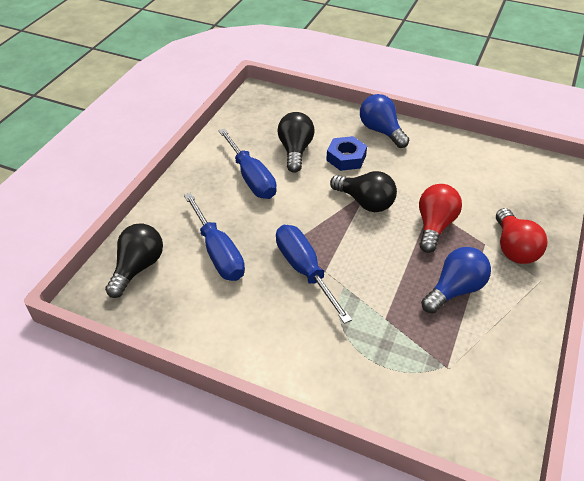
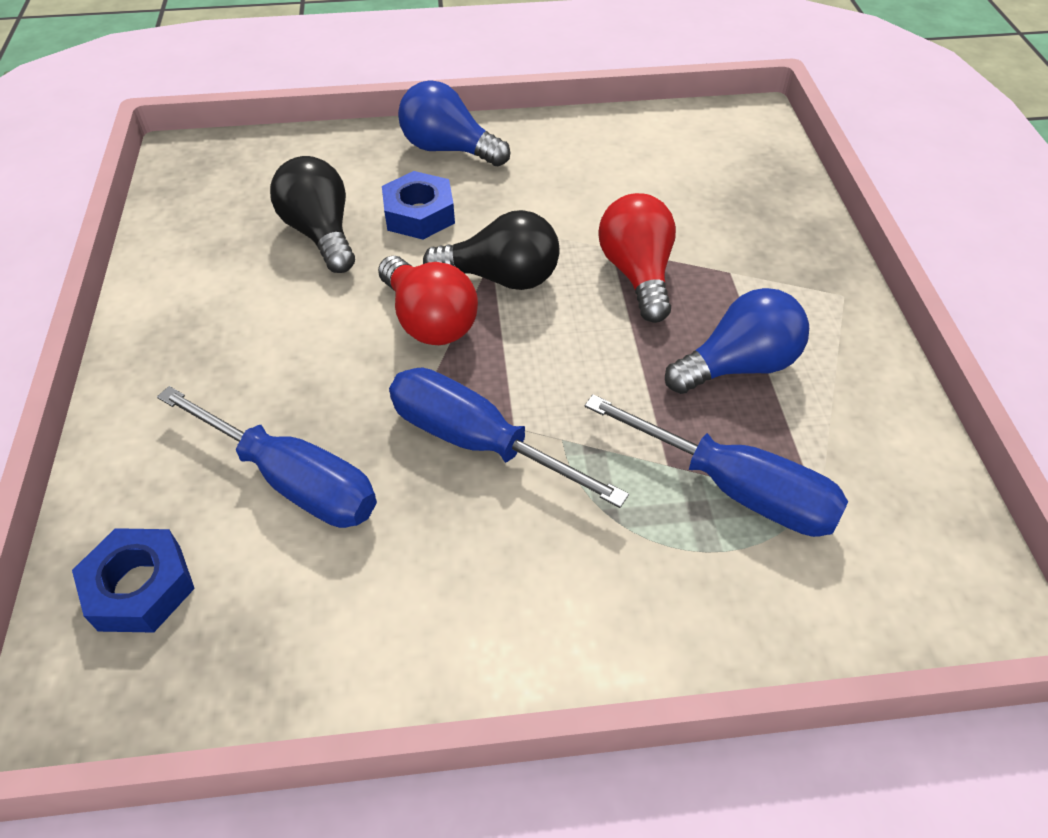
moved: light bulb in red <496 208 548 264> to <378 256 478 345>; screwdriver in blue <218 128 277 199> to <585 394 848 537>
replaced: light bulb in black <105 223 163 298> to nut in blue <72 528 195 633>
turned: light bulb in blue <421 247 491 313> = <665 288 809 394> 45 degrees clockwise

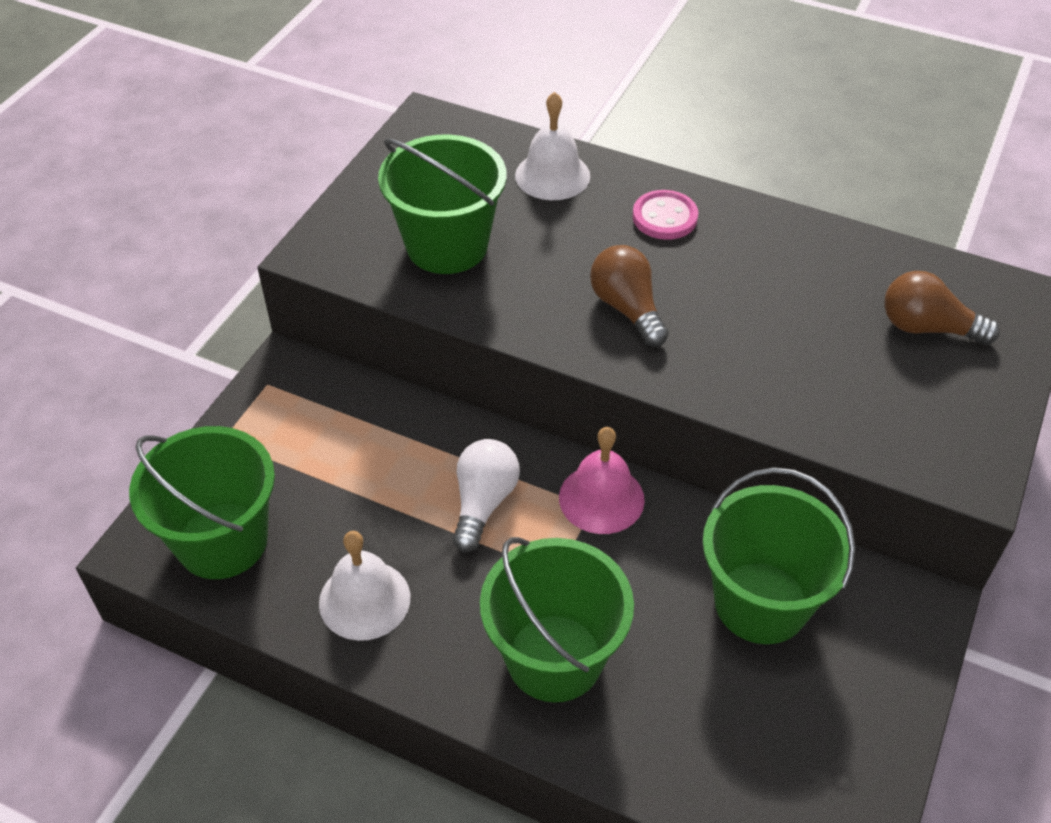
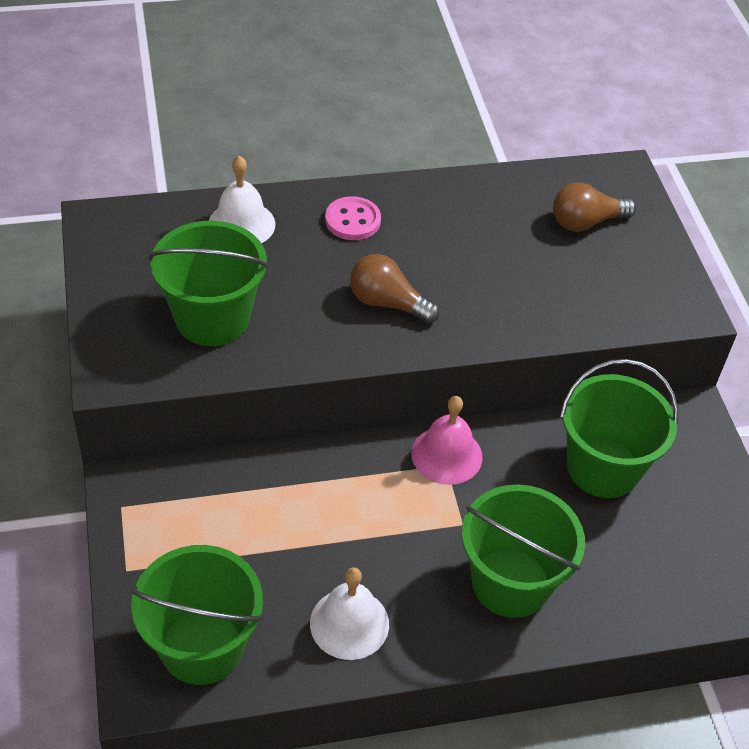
removed: light bulb in white <453 439 520 552>

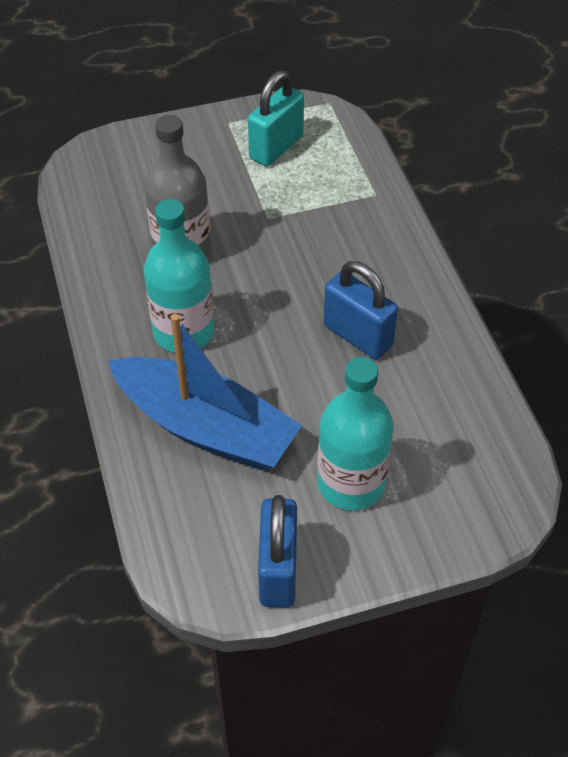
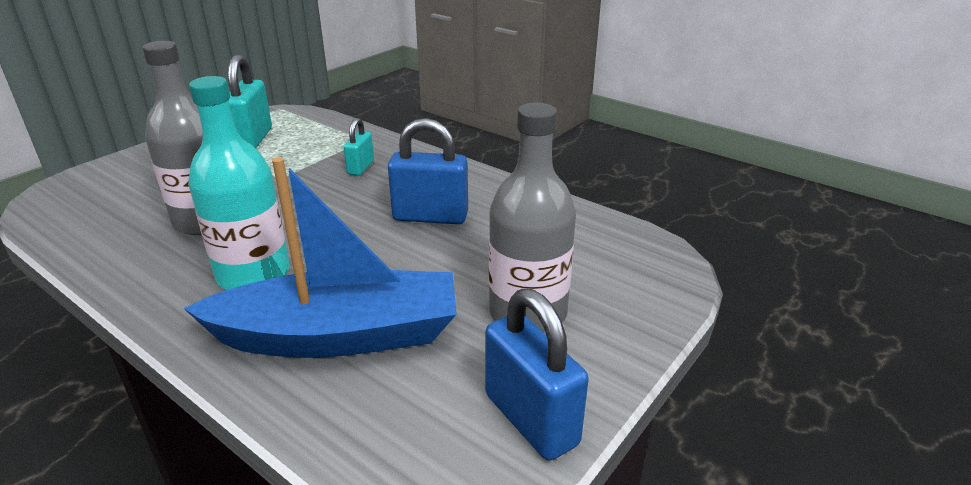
added: padlock in turquoise <344 118 374 176>
recoloured: bottle in turquoise <317 357 394 510> to bottle in grey <489 103 576 333>

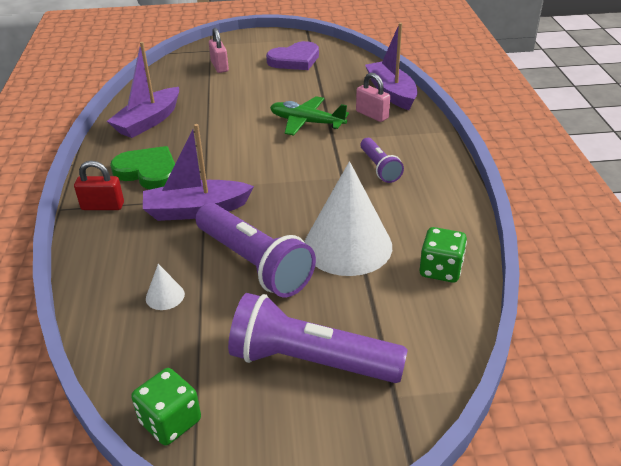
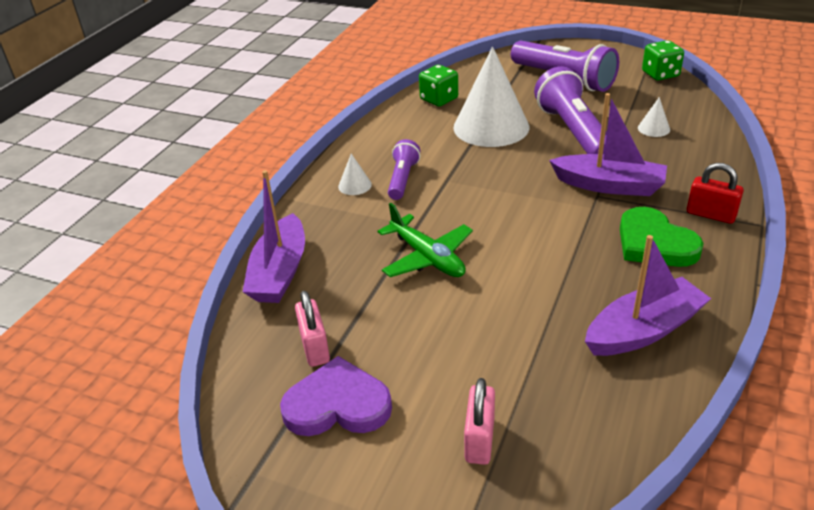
added: cone in white <338 154 372 195>
moved: padlock in pink <356 73 390 122> to <295 291 330 367>

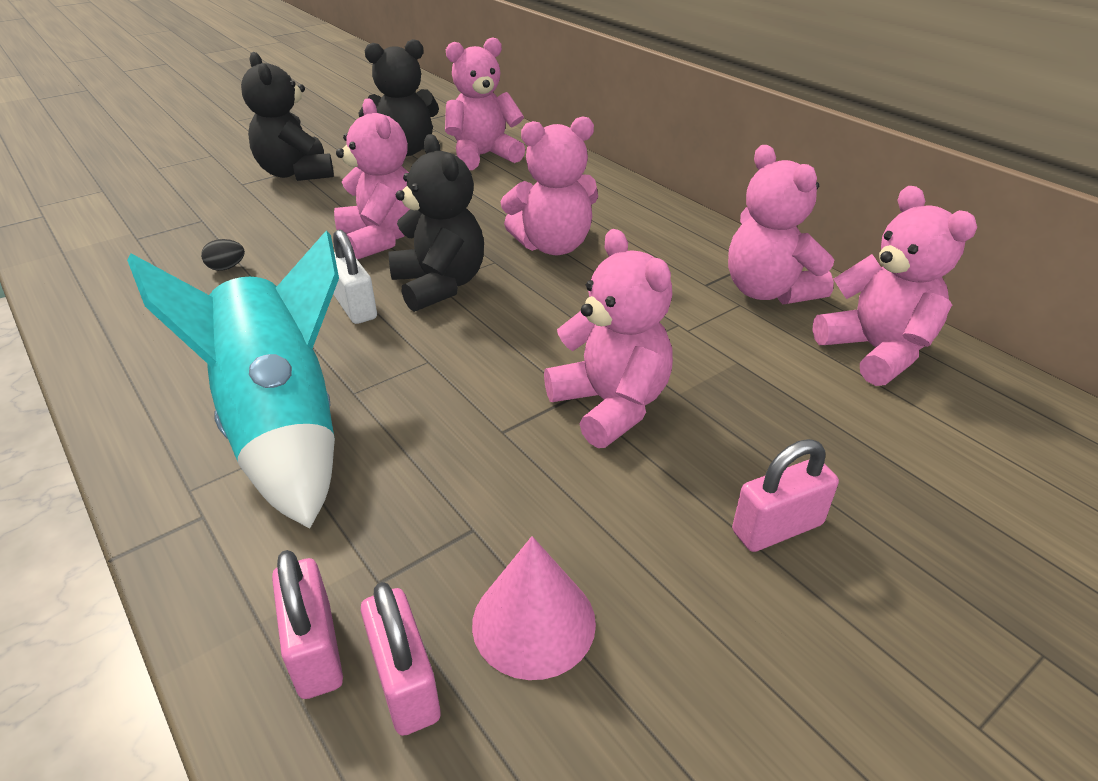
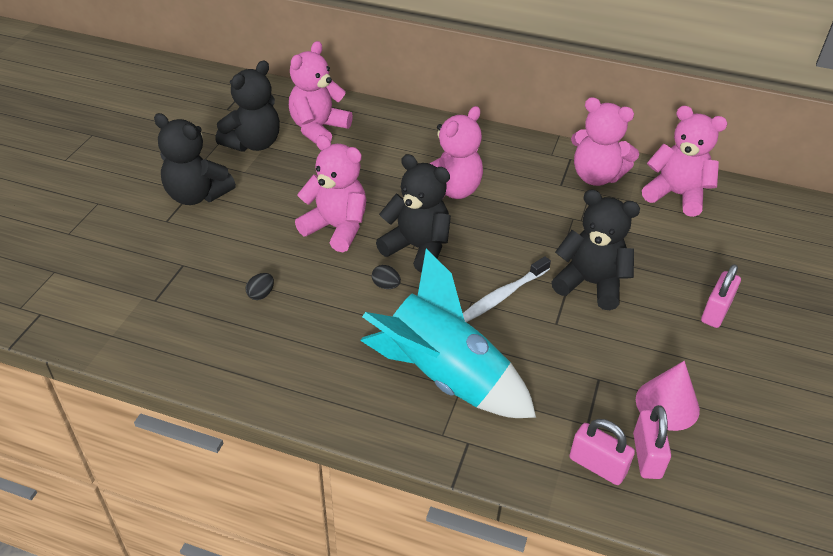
added: toothbrush in white <463 256 551 322>
replaced: padlock in white <333 229 377 324> to egg in black <372 265 401 289>
recoloured: teddy bear in pink <544 229 673 448> to teddy bear in black <551 189 640 310>
turned: padlock in pink <361 582 441 736> = <633 405 671 479> 60 degrees clockwise

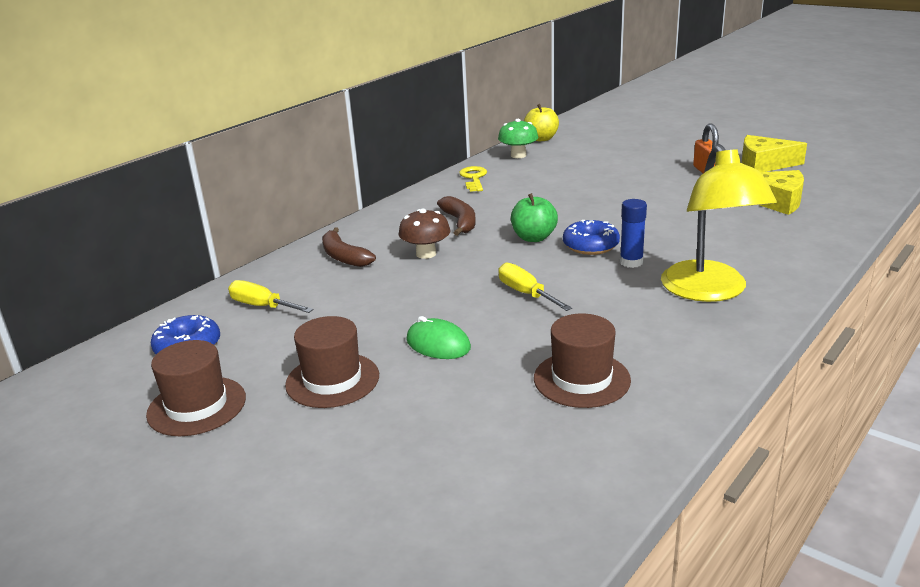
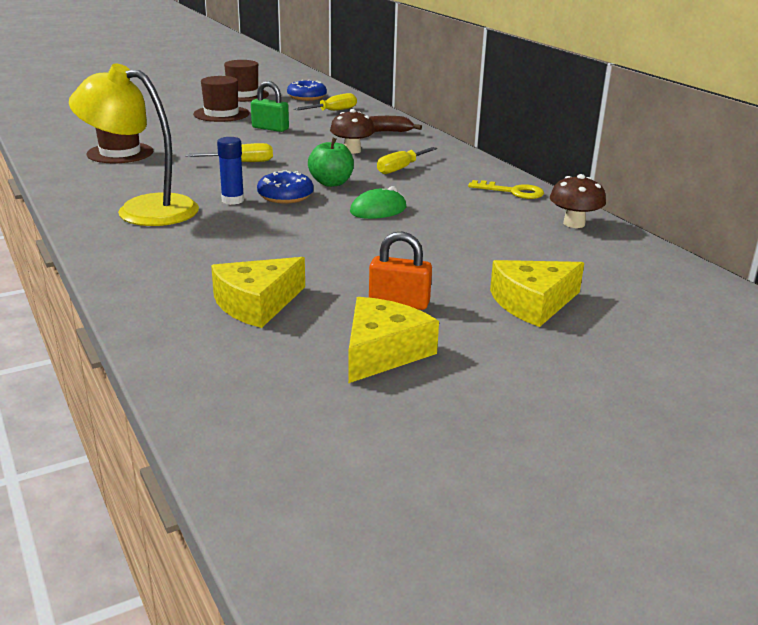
removed: apple in yellow <524 104 559 141>
added: padlock in green <251 81 289 132>; cheese in yellow <490 260 584 327>
moved: mouse in green <406 316 471 359> to <350 186 406 219>
replaced: banana in brown <437 196 476 236> to screwdriver in yellow <377 147 437 174>
recoloured: mushroom in green <498 119 538 158> to mushroom in brown <550 174 606 228>

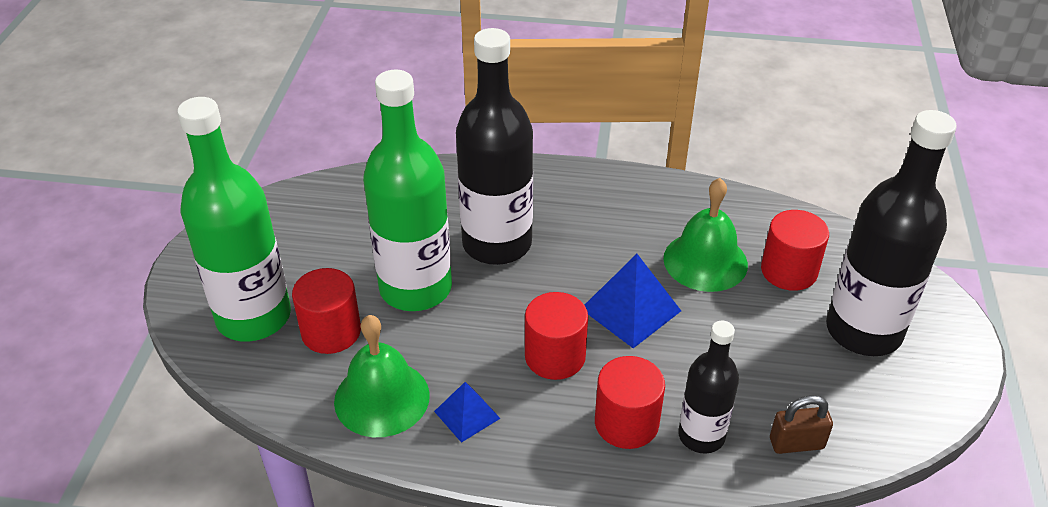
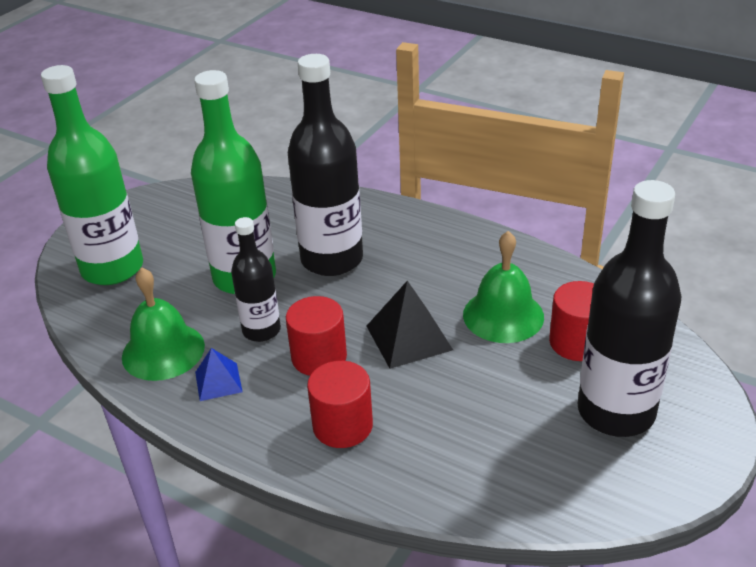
removed: cylinder in red <292 268 361 354>; padlock in brown <770 395 833 454>
moved: bottle in black <678 321 739 454> to <231 217 281 342>
recoloured: pyramid in blue <585 254 681 348> to pyramid in black <367 281 453 369>

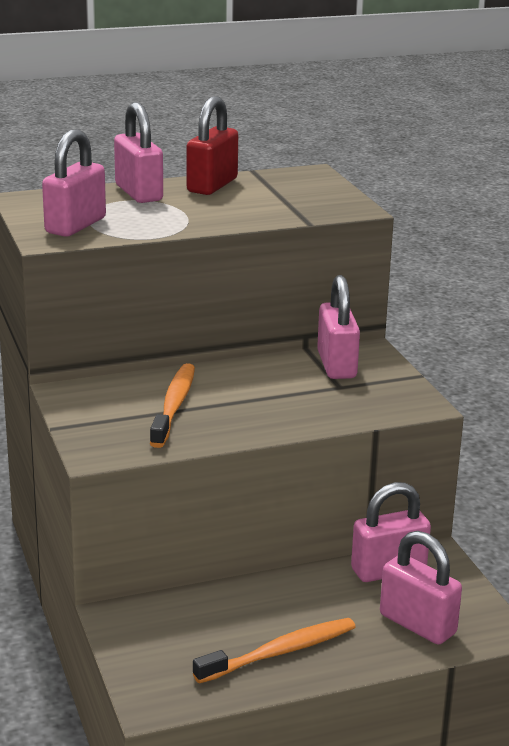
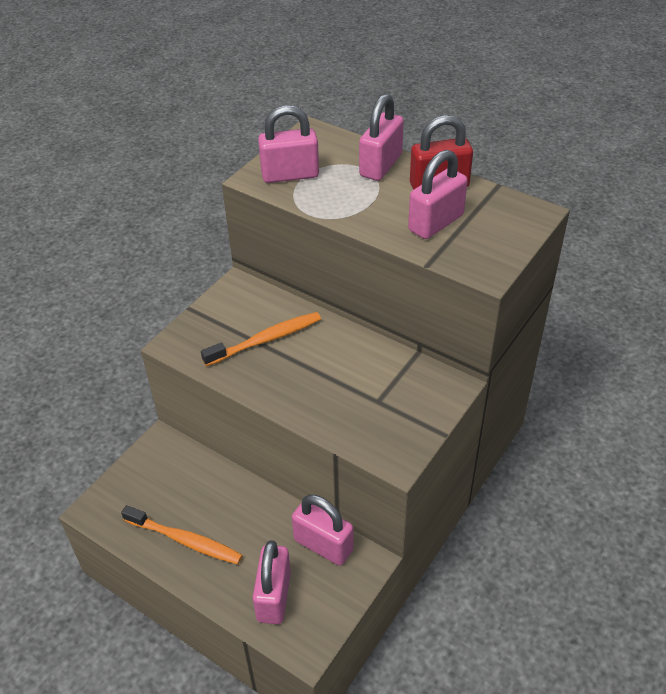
moved: padlock in pink <317 275 360 379> to <408 150 468 239>

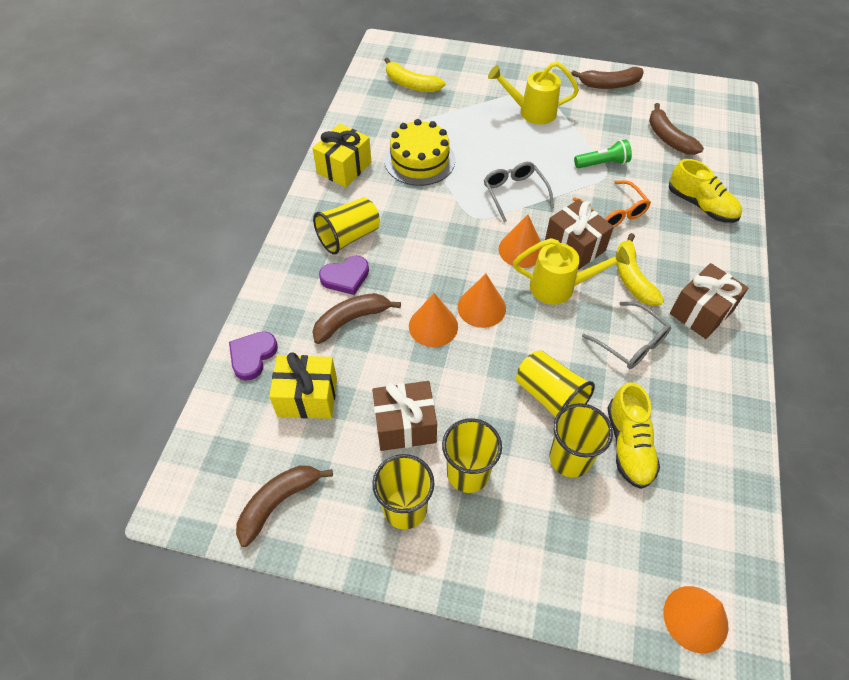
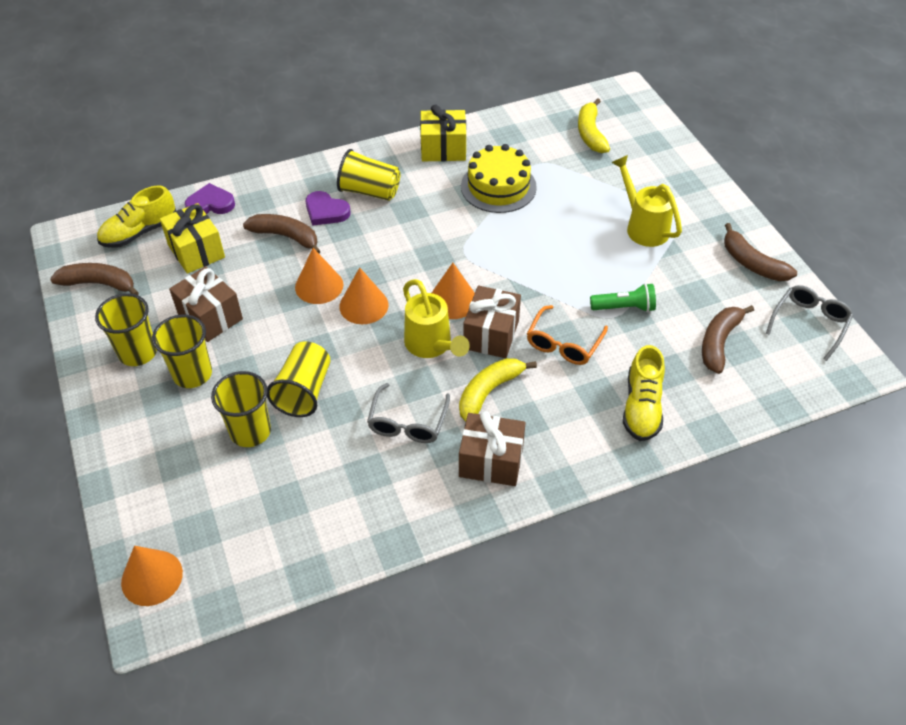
moved: shoe in yellow <607 382 660 489> to <97 186 176 248>; glasses in grey <484 162 554 222> to <766 285 853 361>
turned: flashlight in green <574 139 632 169> = <590 283 656 312> 45 degrees counterclockwise

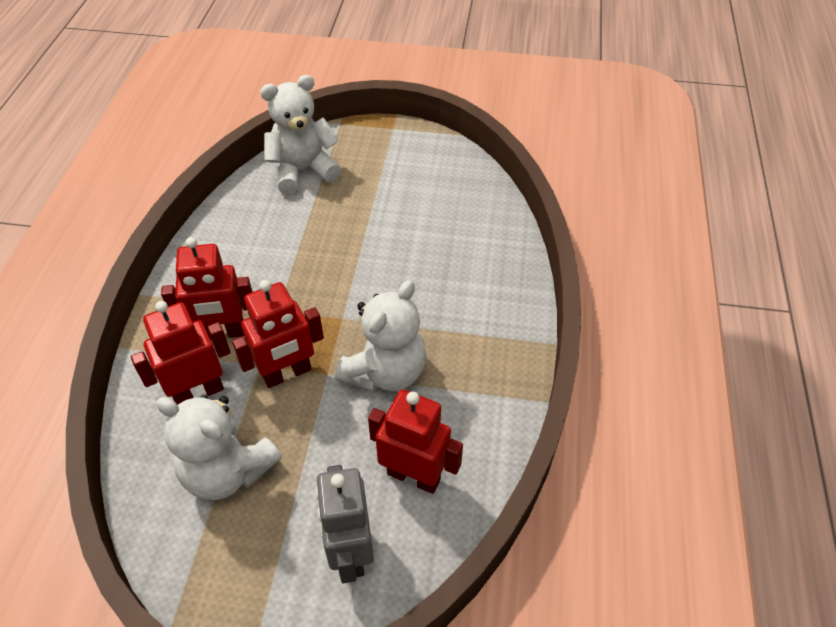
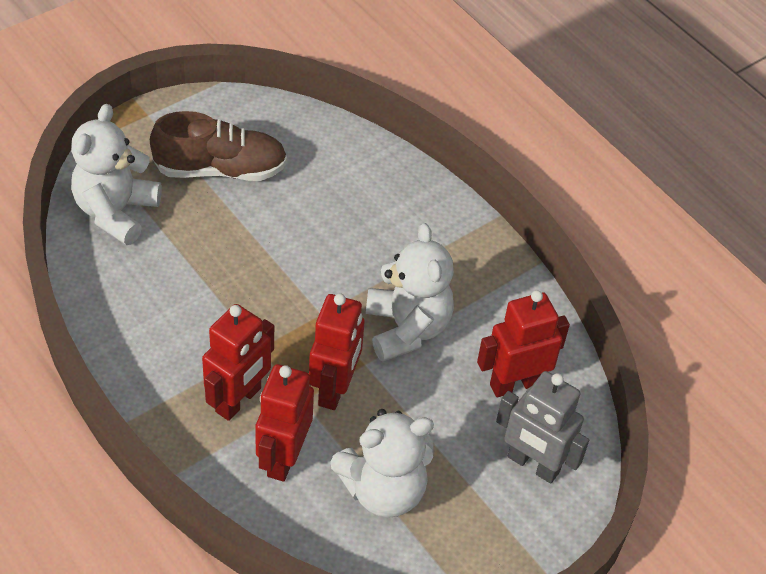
added: shoe in brown <150 111 287 181>

